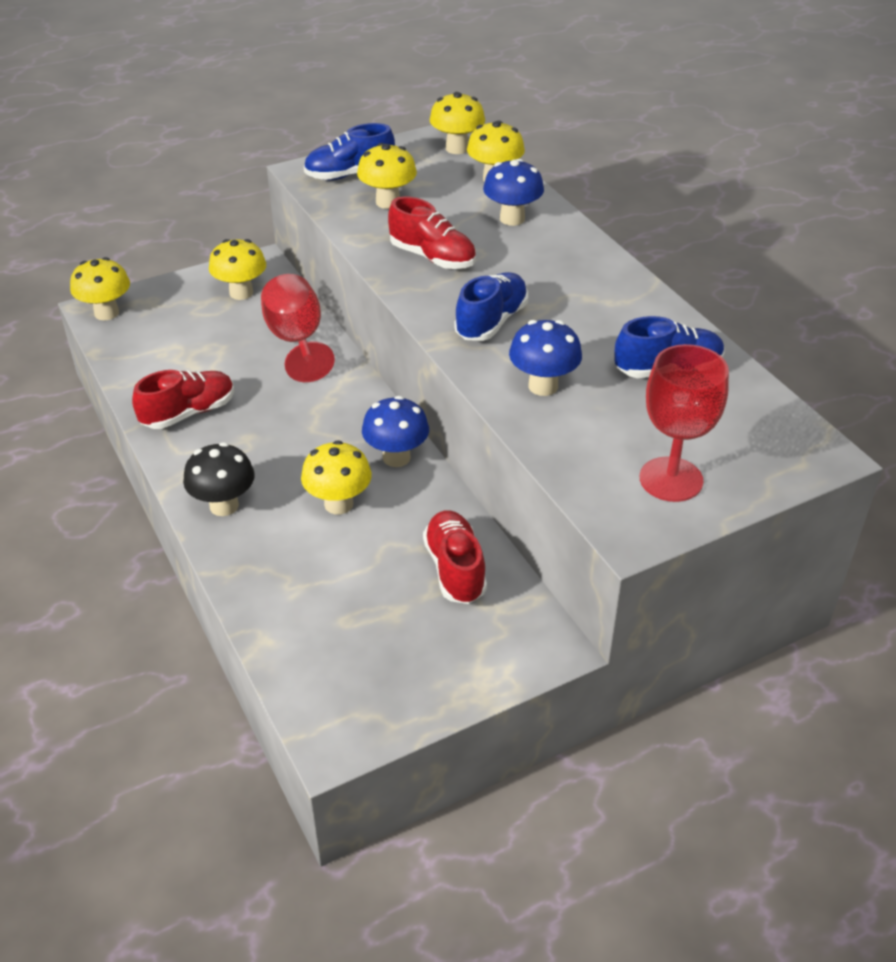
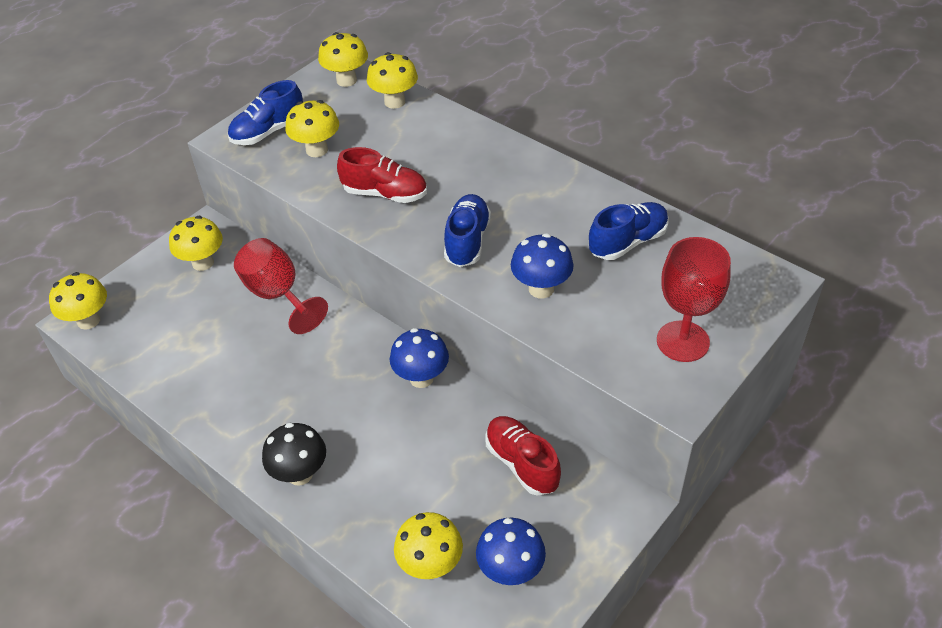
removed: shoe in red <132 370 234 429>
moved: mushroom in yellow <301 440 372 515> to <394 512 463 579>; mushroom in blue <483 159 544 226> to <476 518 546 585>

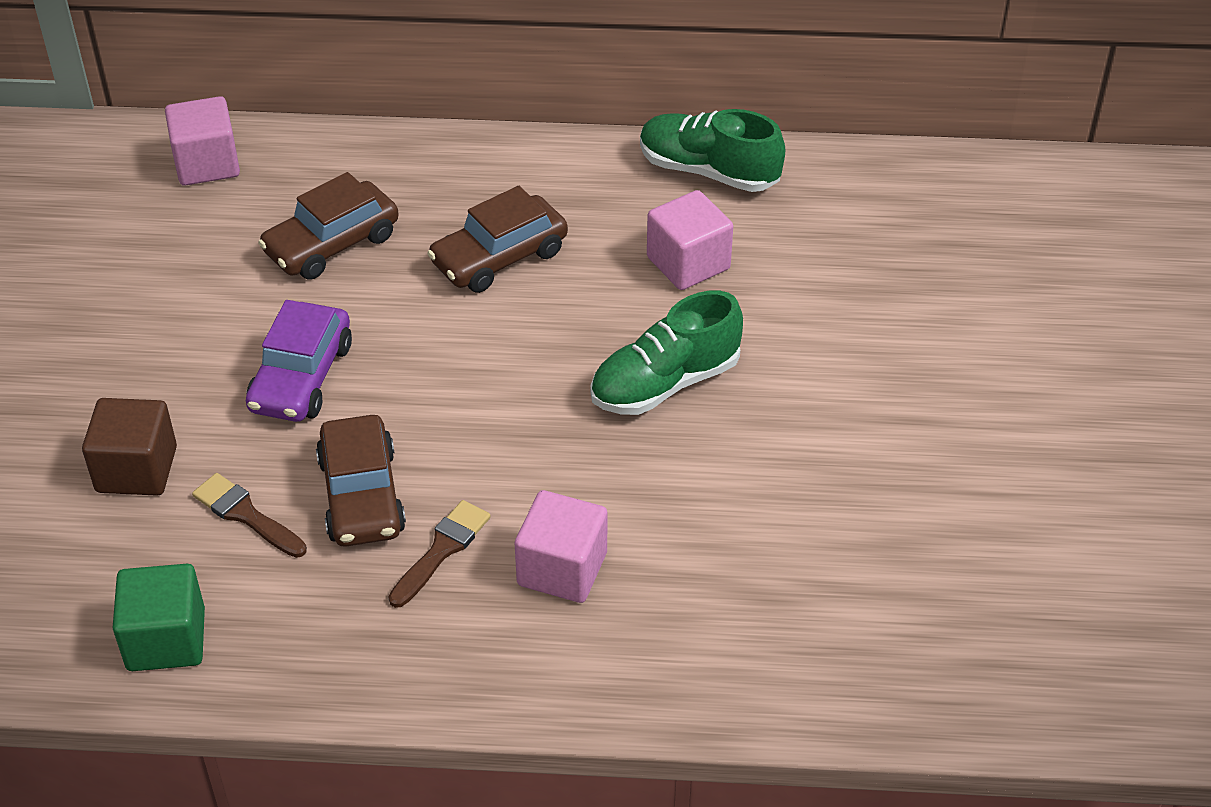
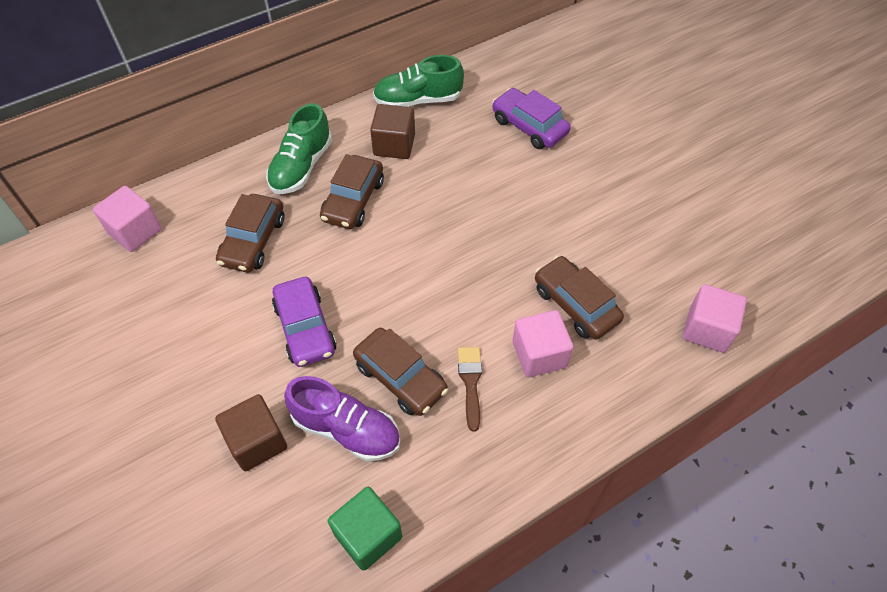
added: cube in brown <370 104 415 159>; car in purple <492 88 571 149>; car in brown <535 256 624 340>
moved: shoe in green <590 290 743 415> to <266 103 332 194>; cube in pink <647 190 733 290> to <683 284 747 353>
replaced: brush in brown <192 473 307 558> to shoe in purple <284 376 400 461>

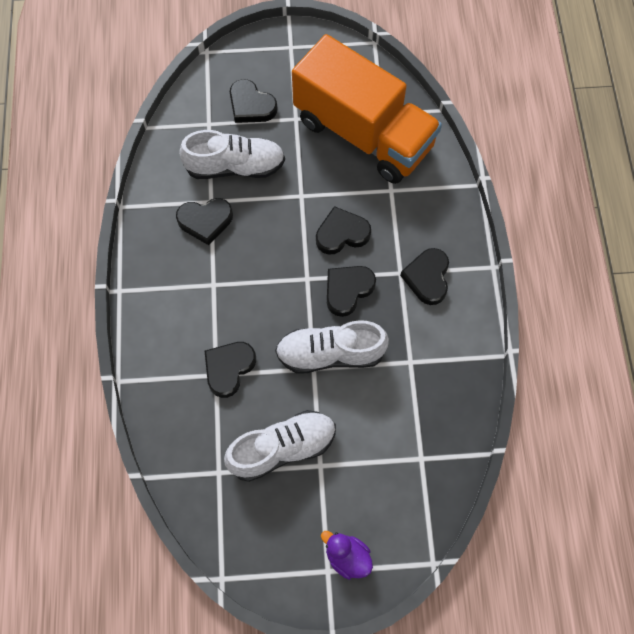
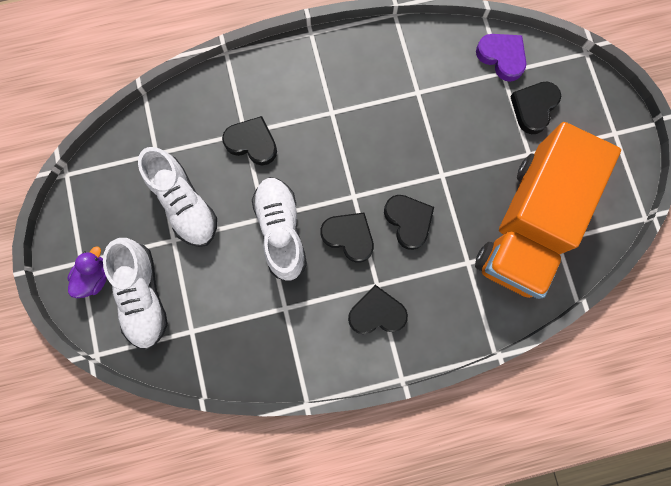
removed: heart in black <176 198 233 245>
added: heart in purple <476 34 527 82>
moved: shoe in white <179 130 285 179> to <103 238 168 350>

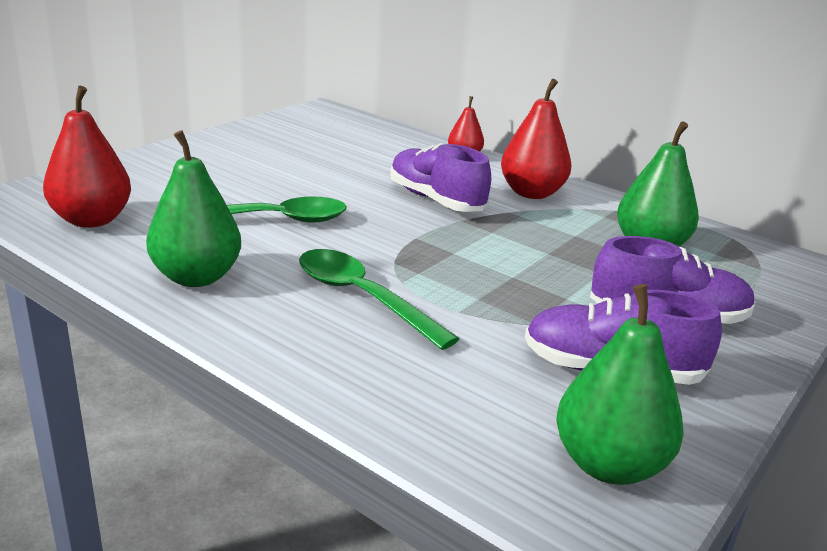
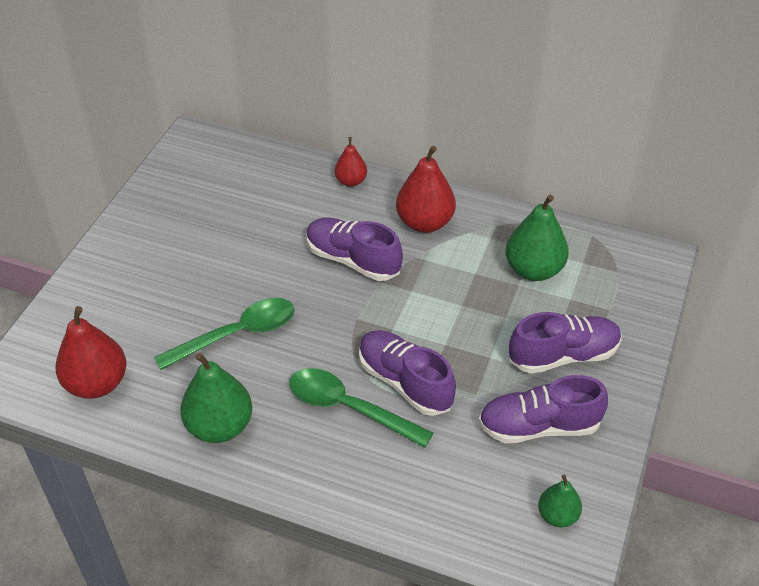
added: shoe in purple <359 330 456 416>
resized: pear in green <556 284 684 485> = <538 475 582 527> x0.57

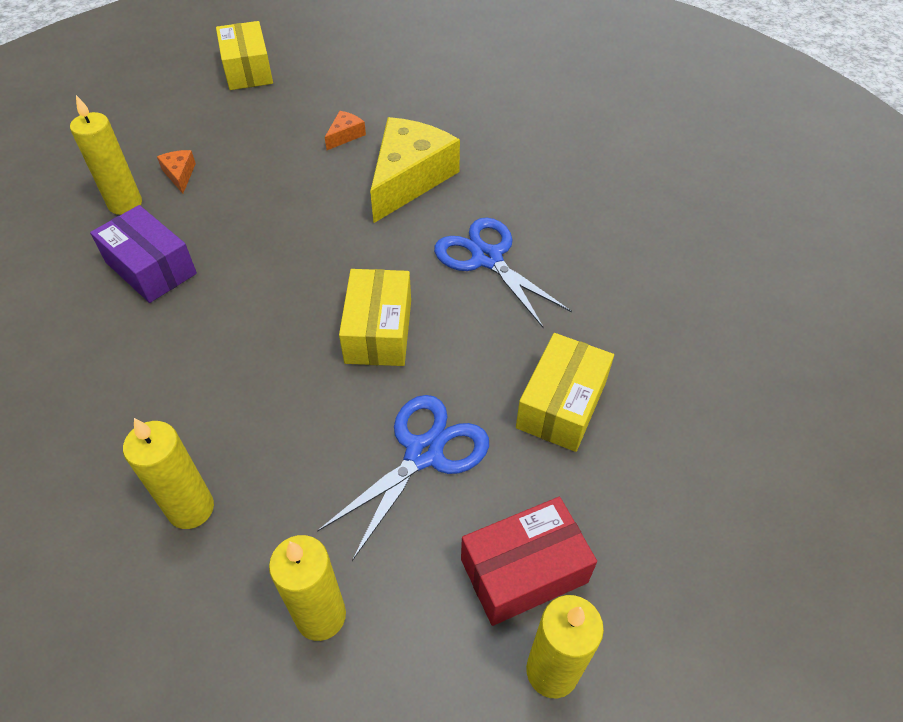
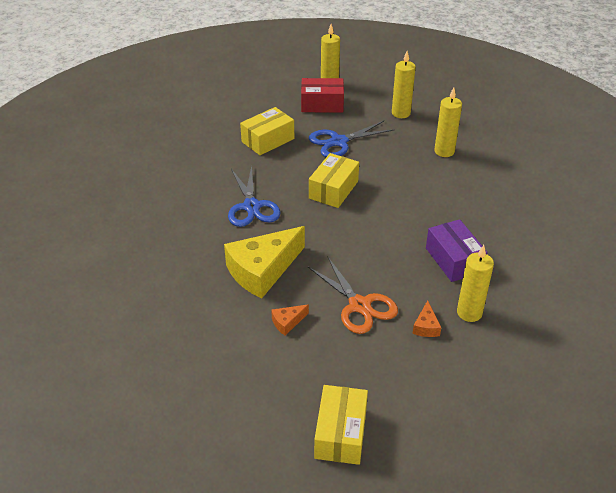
added: scissors in orange <308 256 398 334>

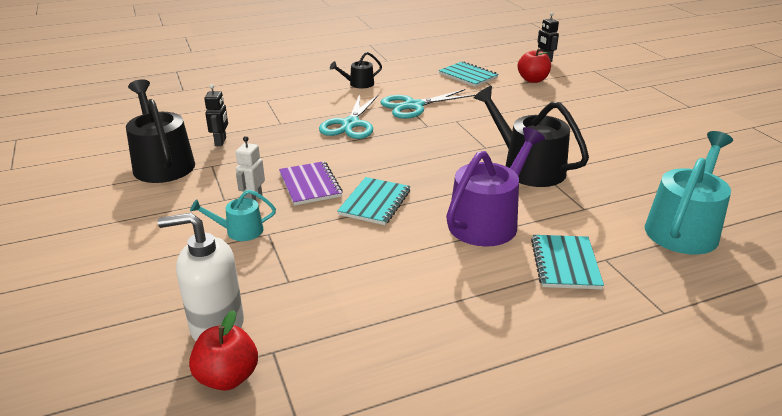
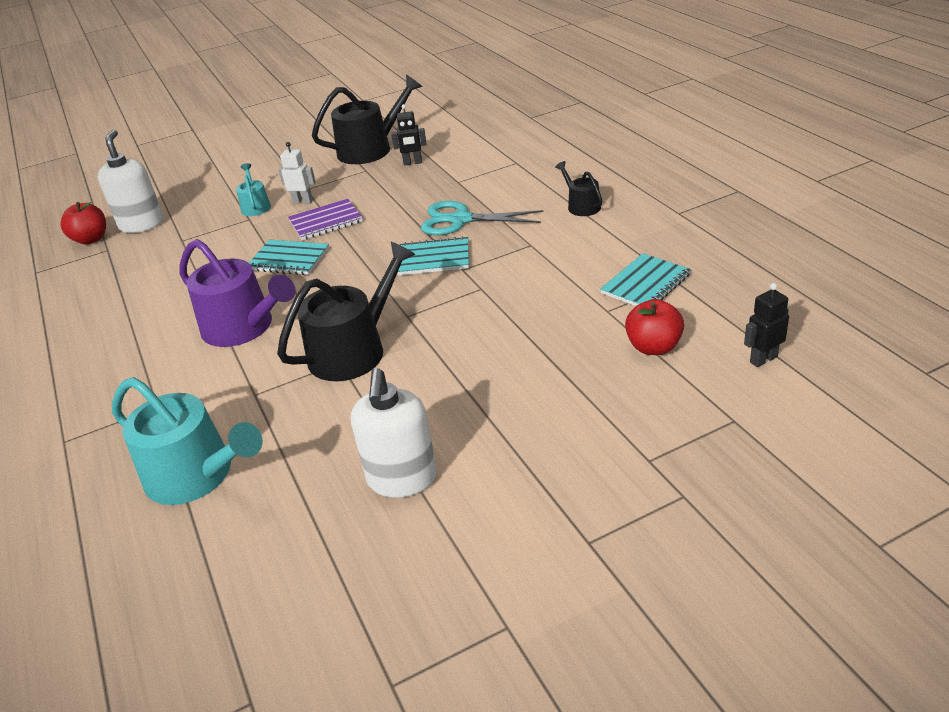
removed: scissors in turquoise <380 89 475 119>
added: soap dispenser in white <351 368 437 497>
moved: notebook in turquoise <531 235 604 289> to <398 236 469 275>

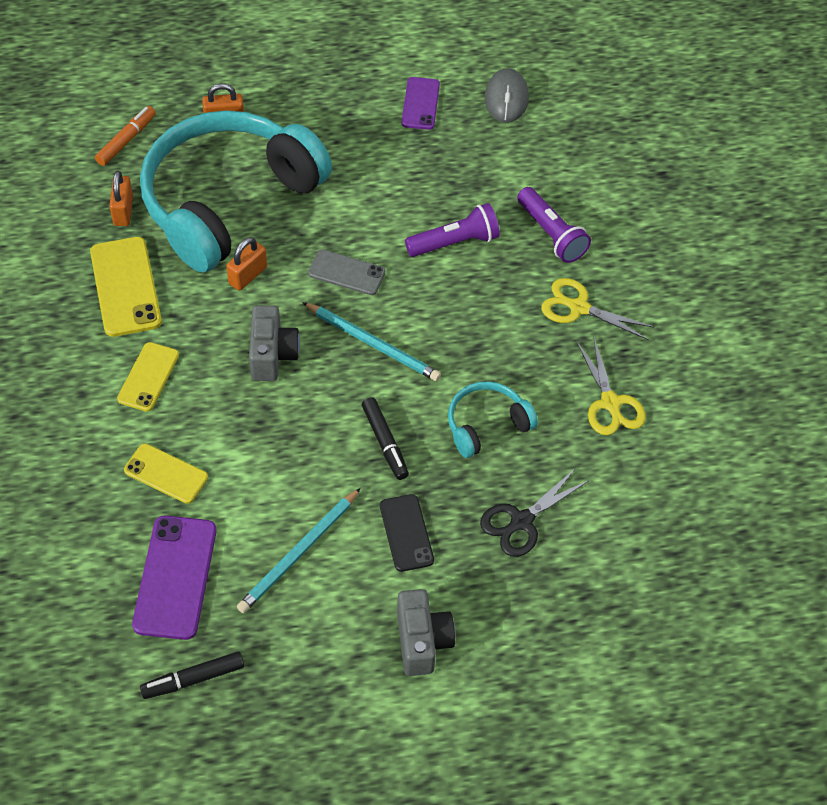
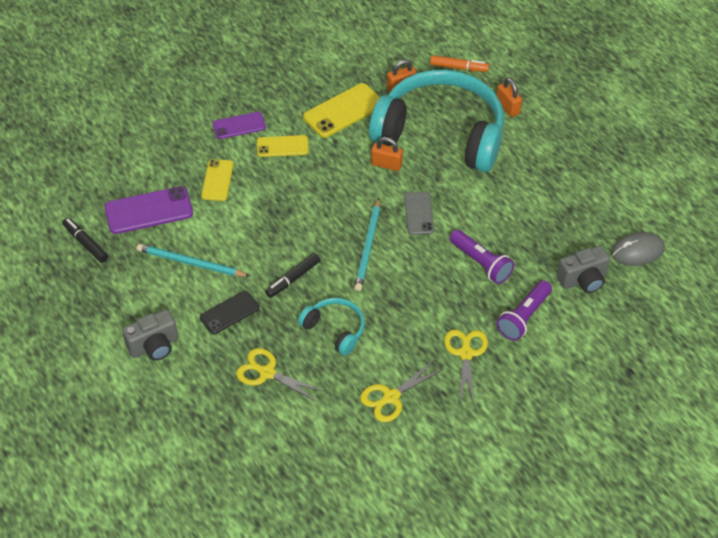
moved: phone in purple <402 77 440 130> to <213 112 266 139>; camera in grey <249 305 300 381> to <557 246 610 293>
recoloured: scissors in black <480 468 590 557> to scissors in yellow <236 348 325 402>

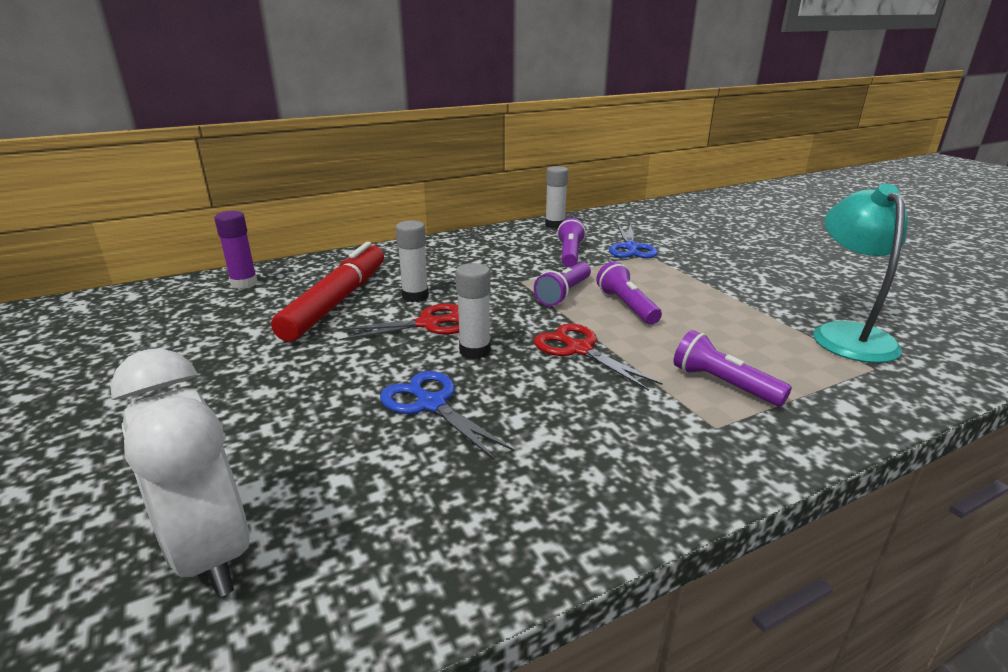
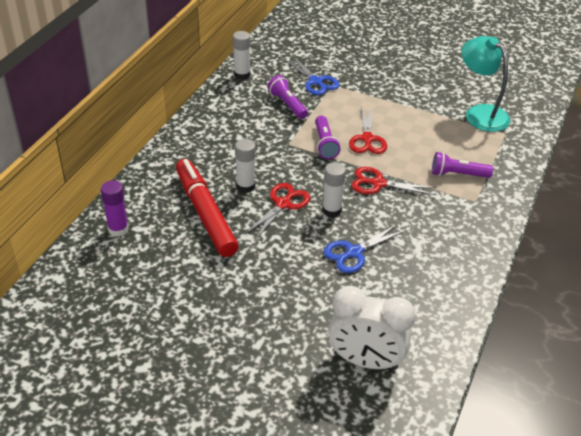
replaced: flashlight in purple <596 261 662 325> to scissors in red <349 106 387 154>
turned: scissors in blue <380 371 514 460> = <324 224 406 273> 45 degrees counterclockwise

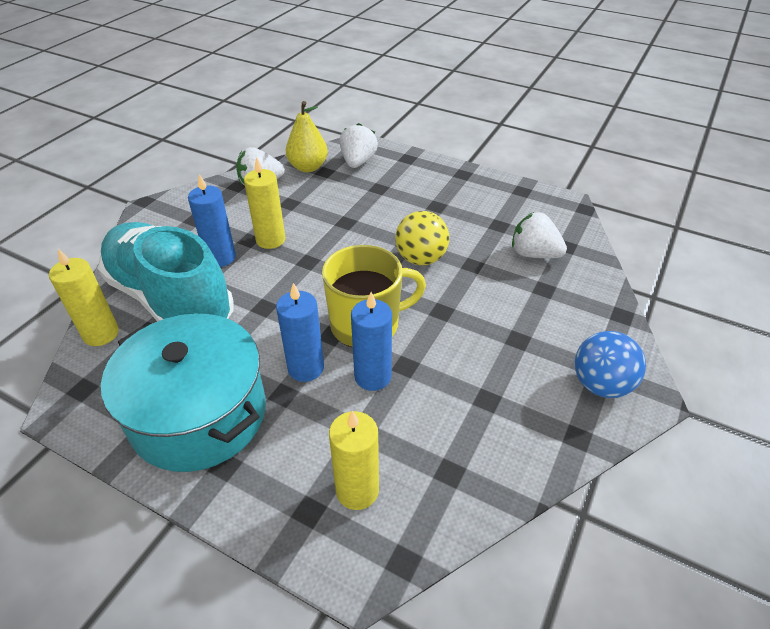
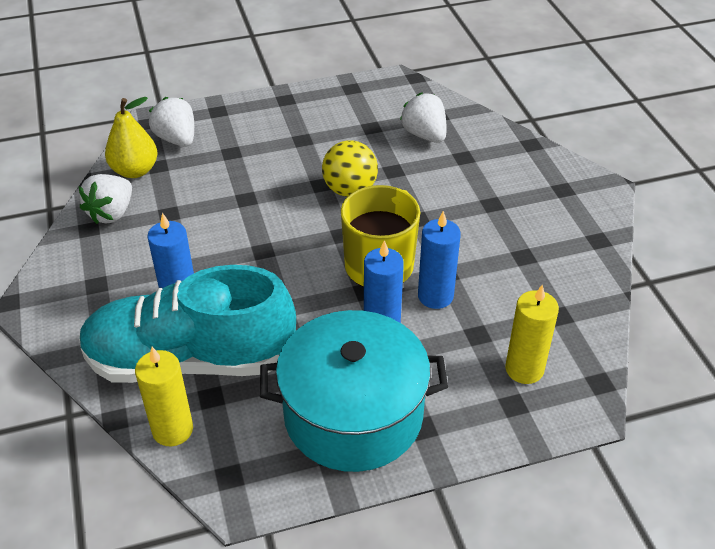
removed: candle in yellow <244 157 285 249>; ball in blue <574 331 646 398>
turned: strawberry in white <512 212 567 258> = <400 92 447 143> 75 degrees clockwise

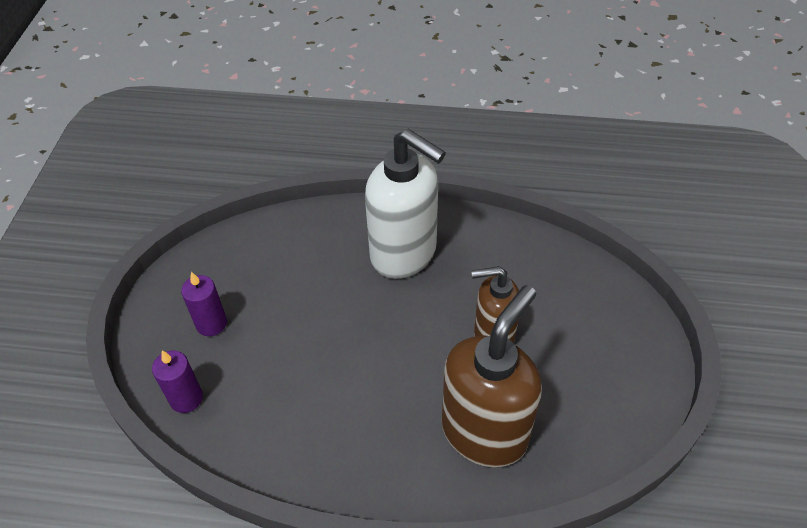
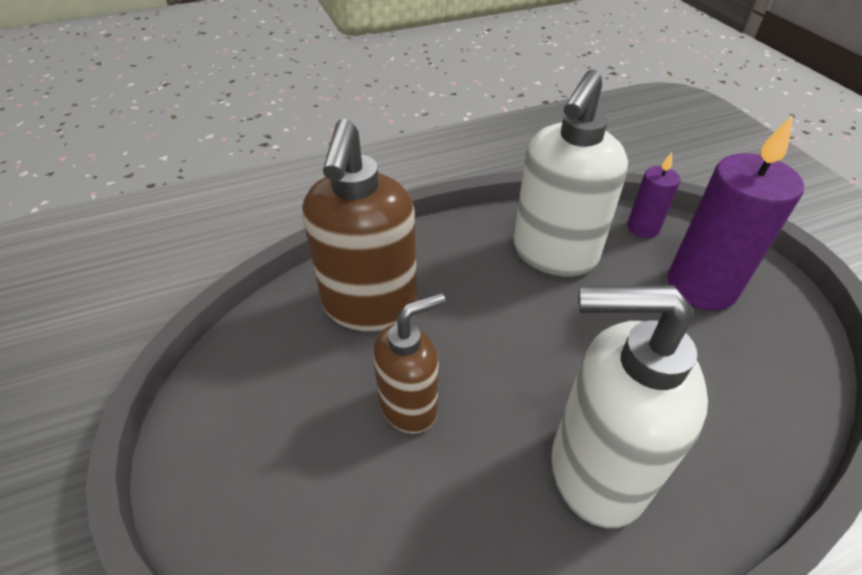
added: soap dispenser in white <514 70 628 277>
resized: candle in purple <181 272 227 336> = <668 115 804 311> x1.92

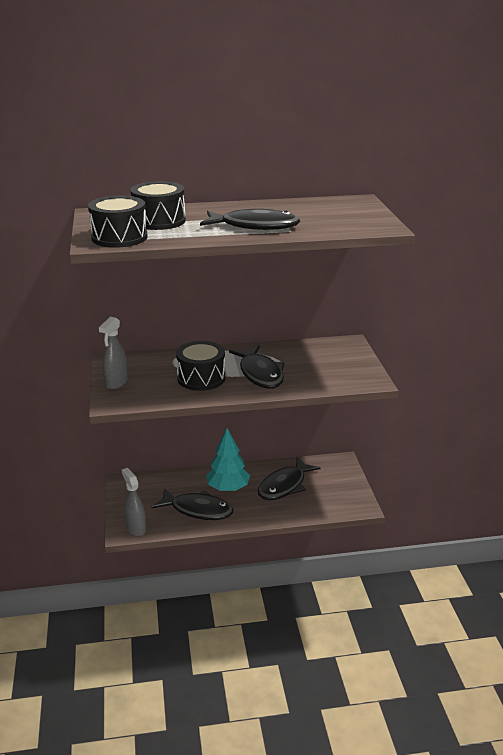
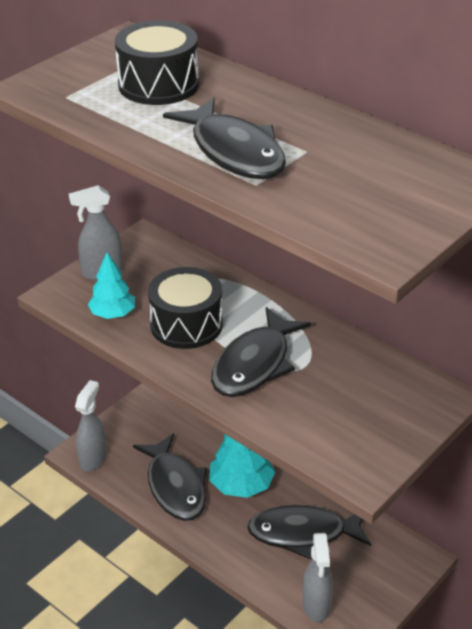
removed: drum in black <88 196 148 248>
added: tree in turquoise <88 252 135 319>; spray bottle in grey <303 533 333 622>

